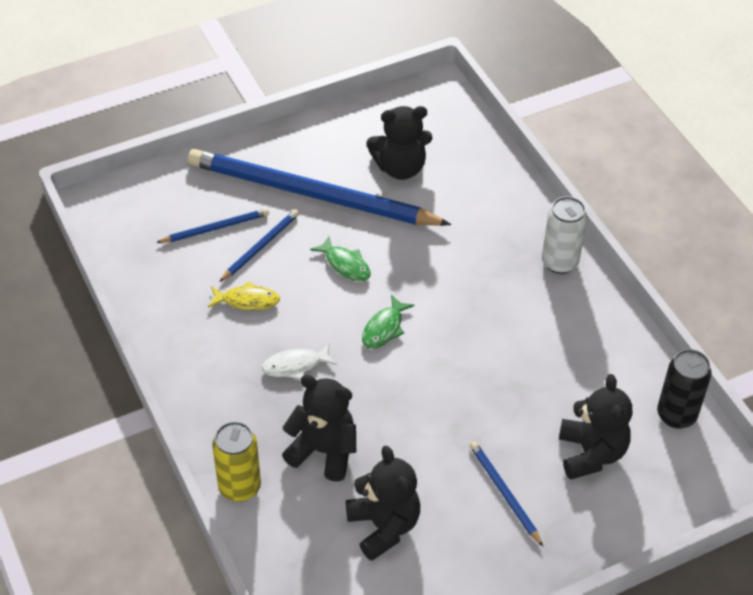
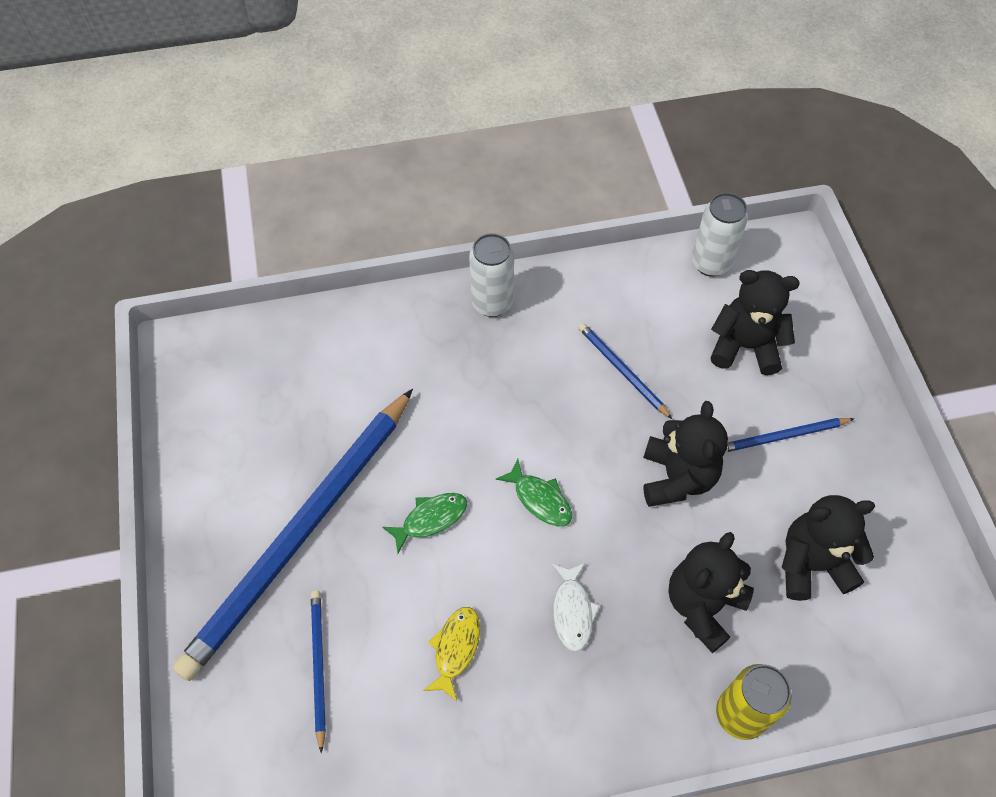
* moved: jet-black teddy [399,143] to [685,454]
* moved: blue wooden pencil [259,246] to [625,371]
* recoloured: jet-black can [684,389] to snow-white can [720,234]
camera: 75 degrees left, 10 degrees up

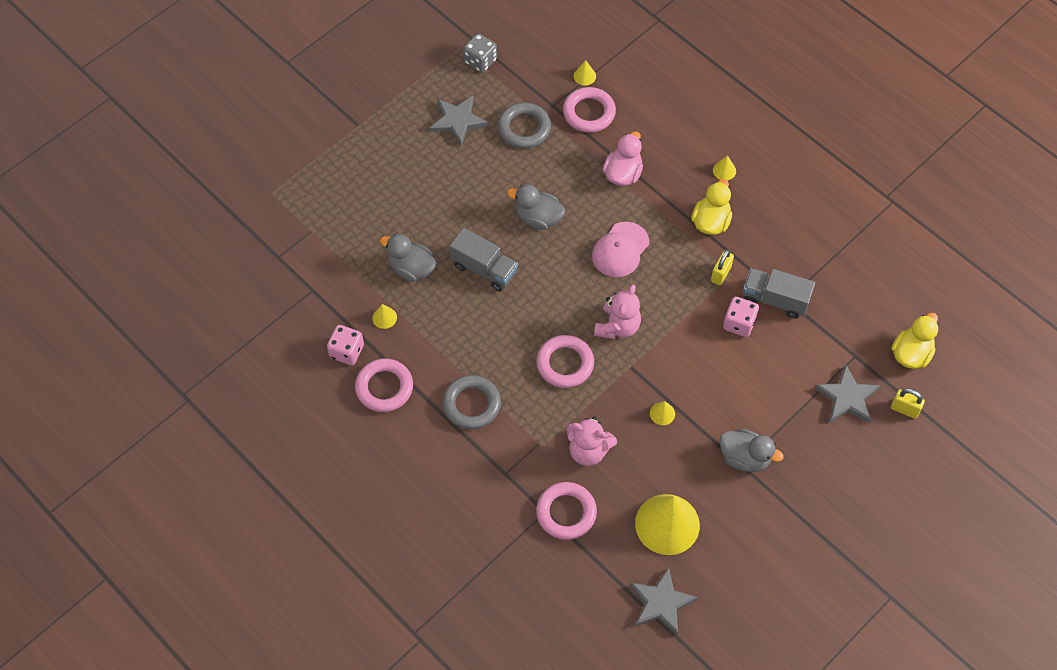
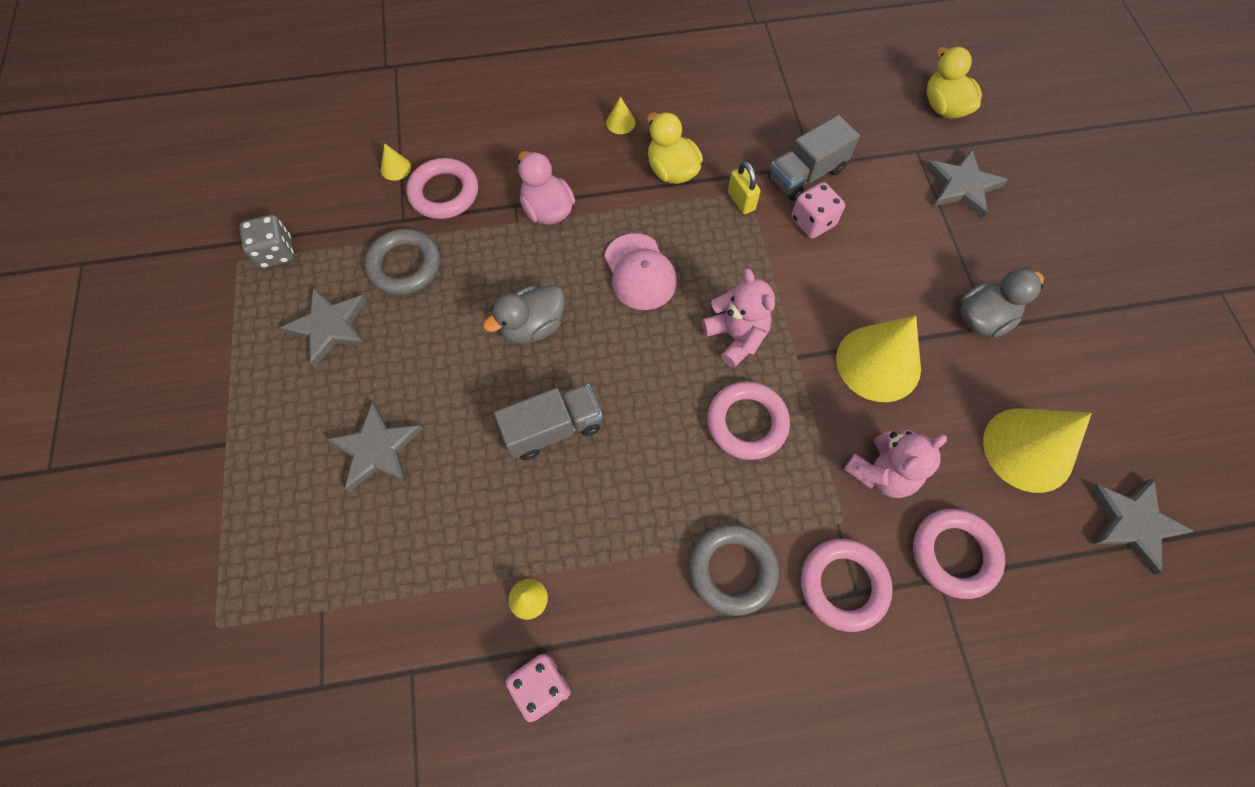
* removed: ash-grey rubber duck [408,258]
* moved: rose-pink torus [384,385] to [847,585]
* removed: bright yellow padlock [908,404]
* resized: bright yellow cone shape [662,413] = [878,359] x2.45
* added: ash-grey star [374,446]
camera: 55 degrees left, 5 degrees up

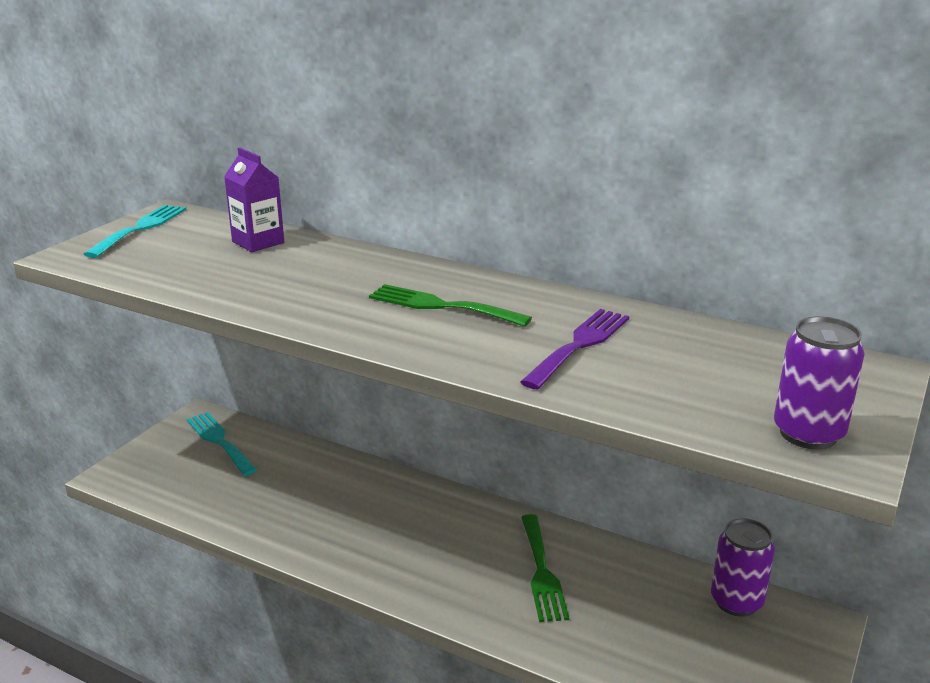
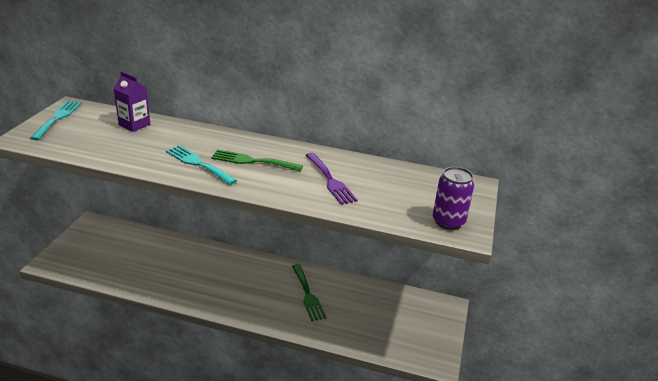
* turned: royal purple fork [574,349] = [332,179] 135 degrees clockwise
* moved: teal fork [221,444] to [201,165]
* removed: royal purple can [743,567]
camera: 15 degrees left, 5 degrees up

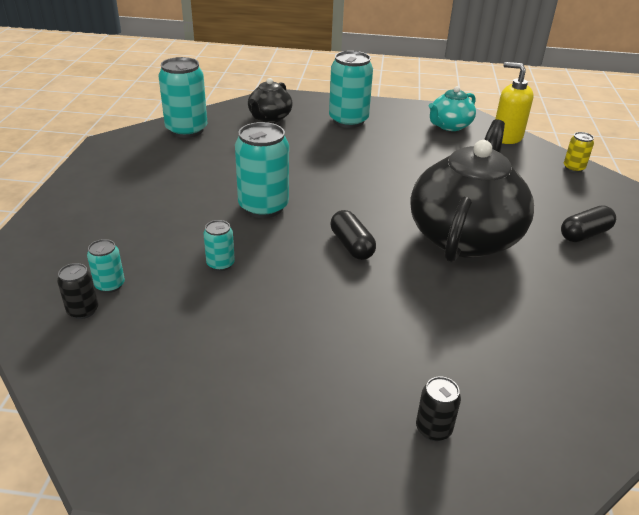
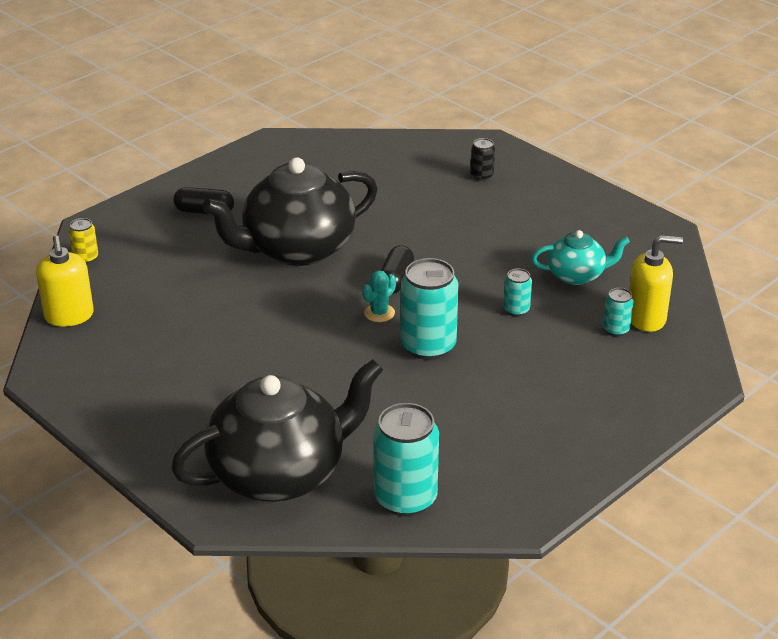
* removed: teal can [351,89]
* resized: jet-black teapot [270,100] = [277,430] x1.98
* moved: teal teapot [452,108] to [580,257]
* replaced: jet-black can [77,291] to bright yellow soap dispenser [656,283]
* added: teal cactus [379,296]
camera: 140 degrees left, 0 degrees up

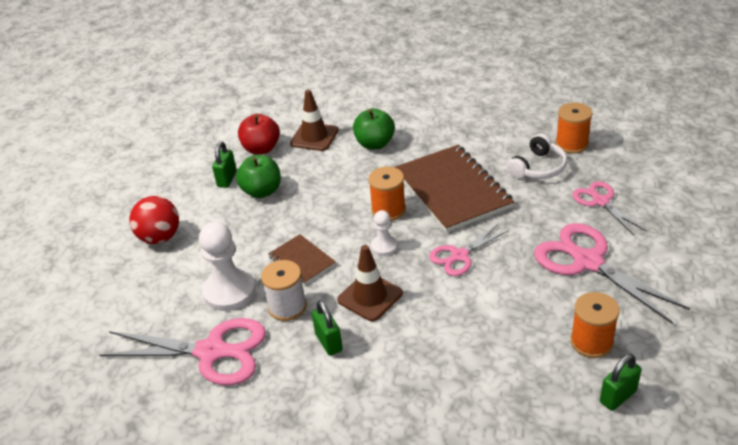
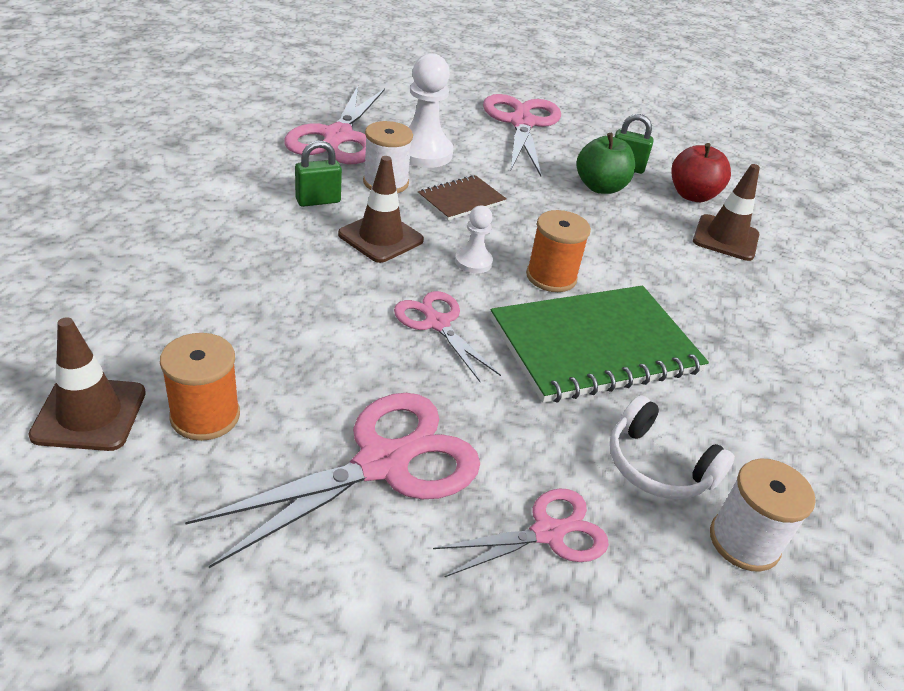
* recoloured: bright orange bobbin [574,128] to snow-white bobbin [763,515]
* removed: leaf-green apple [374,128]
* recoloured: russet notebook [454,188] to leaf-green notebook [600,344]
* replaced: crimson sphere [154,220] to rose-pink scissors [522,135]
* replaced: leaf-green padlock [621,382] to russet safety cone [87,384]
camera: 85 degrees right, 0 degrees up

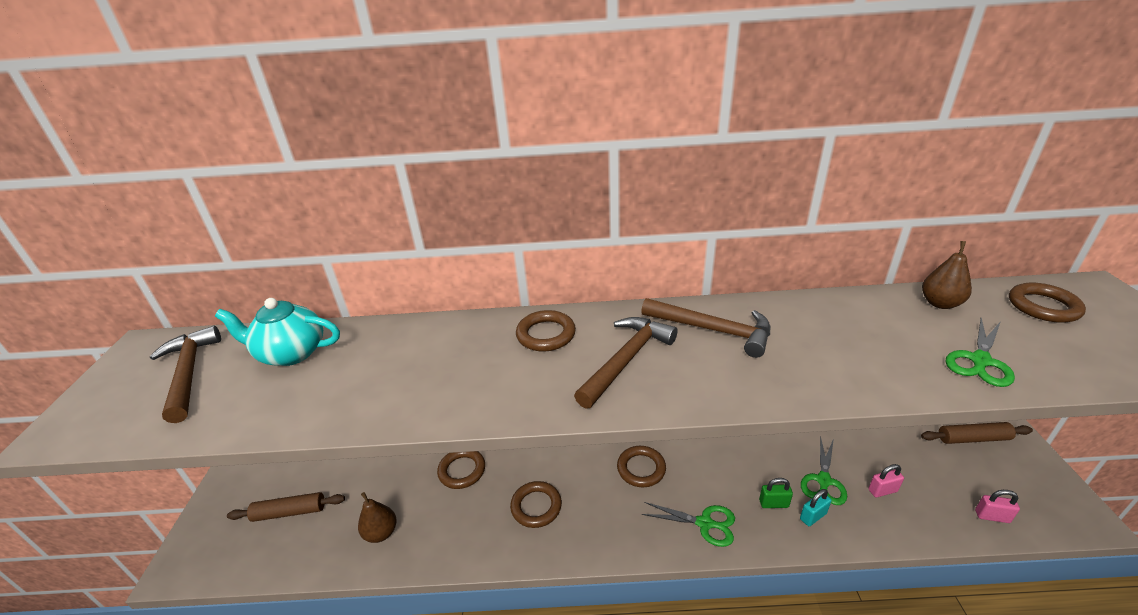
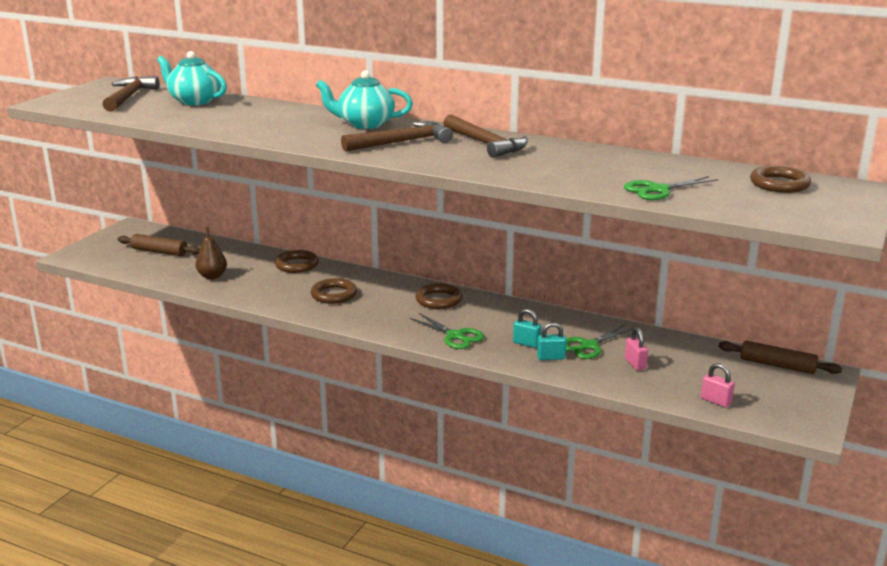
* removed: russet pear [947,275]
* replaced: russet torus [546,331] to teal teapot [364,99]
* turned: rose-pink padlock [886,480] = [636,349] 60 degrees clockwise
* recoloured: leaf-green padlock [776,493] to teal padlock [527,328]
camera: 25 degrees right, 10 degrees down

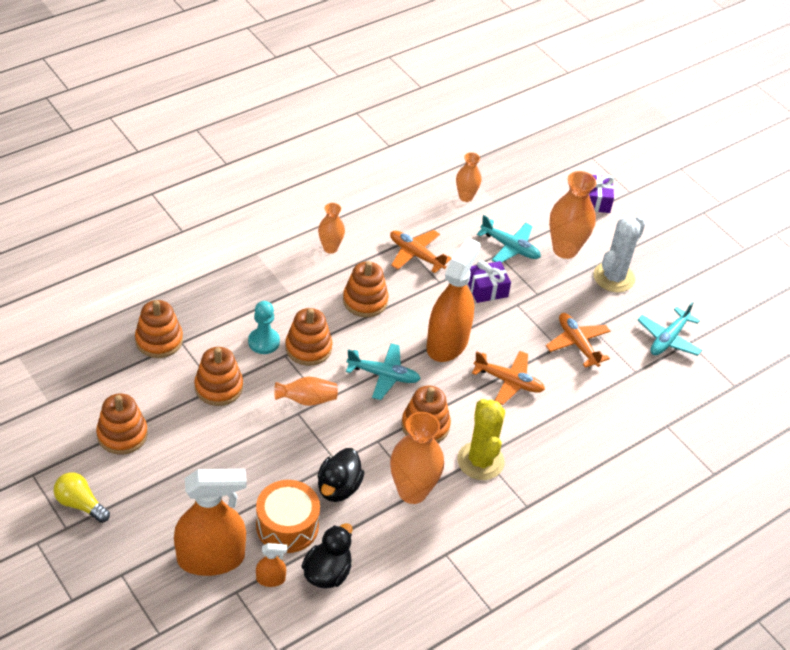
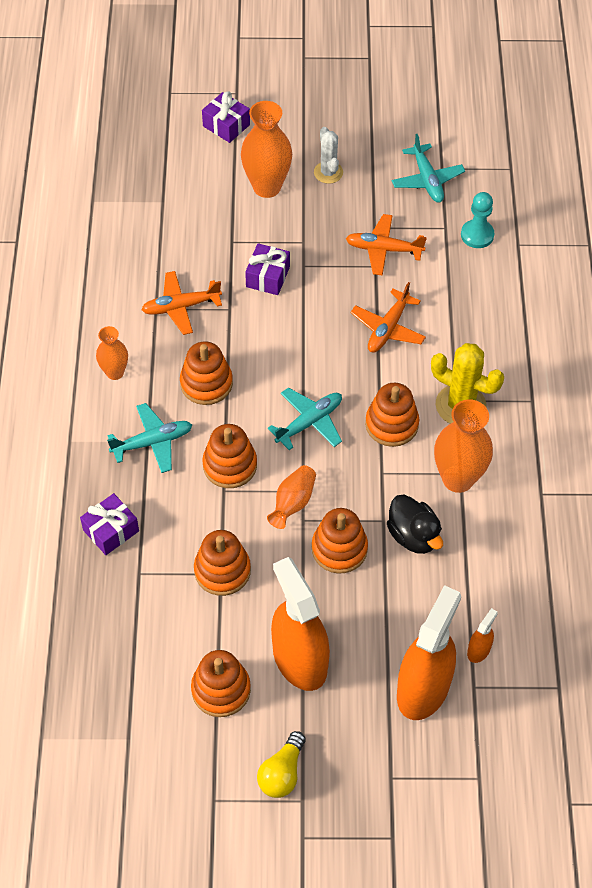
* removed: bright orange flower vase [469,177]
* moved: teal toy plane [509,239] to [149,438]
* resized: snow-white cactus [619,254] = [328,155] x0.64
* moved: bright orange spray bottle [453,300] to [300,624]
* moved: bright orange ring stacker [159,329] to [340,541]
* moved: teal pawn [264,327] to [477,220]
* turned: bright orange toy plane [508,378] = [388,317] 150 degrees clockwise
* turned: bright yellow bulb [82,497] = [281,764] 45 degrees counterclockwise
* removed: bright orange snare drum [288,516]
* removed: jet-black rubber duck [327,555]
* added: royal purple gift [109,524]
camera: 50 degrees left, 10 degrees up

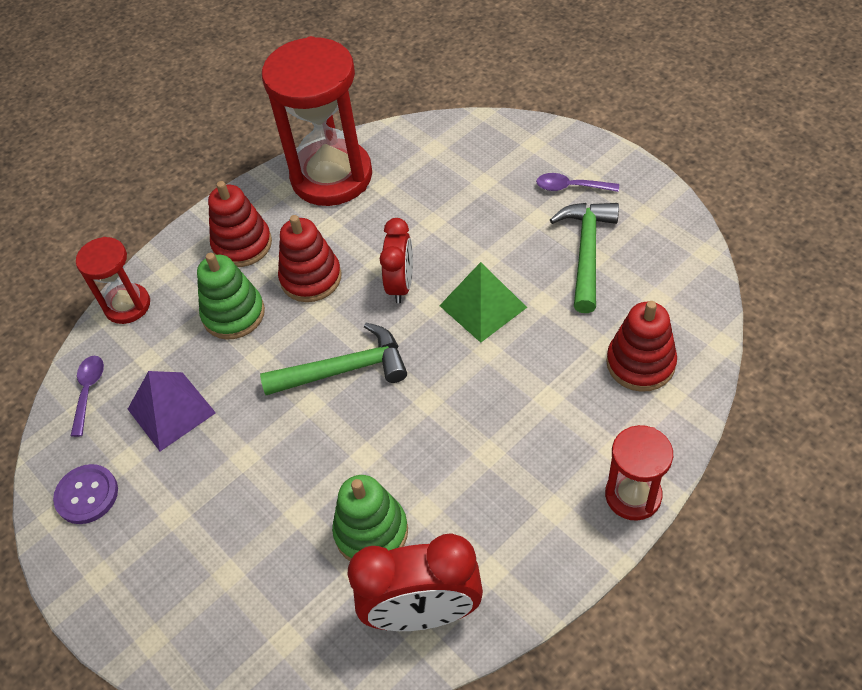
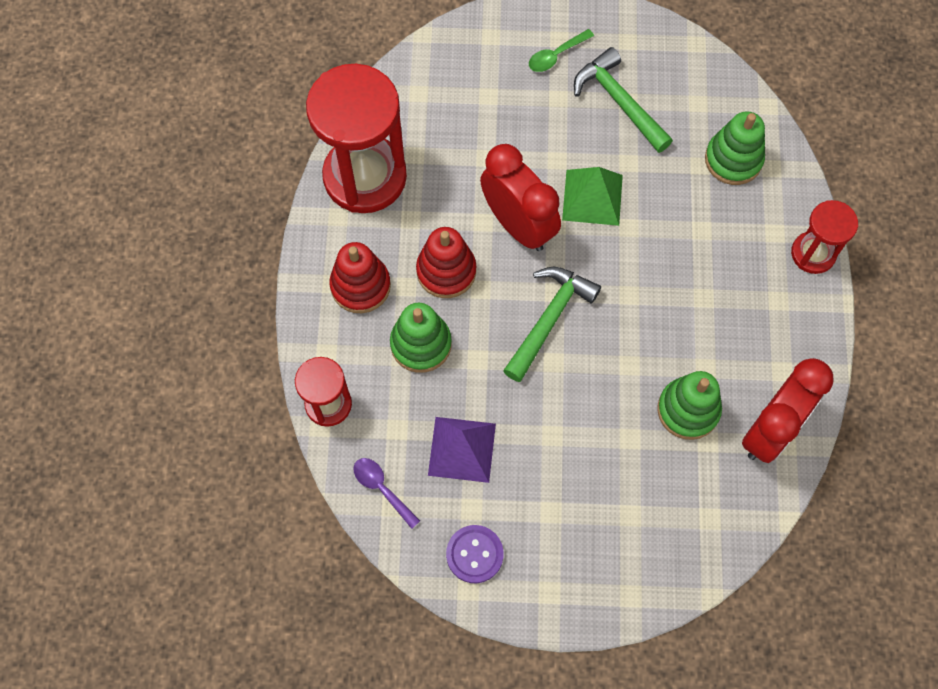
* recoloured: royal purple spoon [577,182] to leaf-green spoon [561,50]
* resized: crimson bedside clock [396,260] = [520,197] x1.57
* recoloured: crimson ring stacker [641,346] to leaf-green ring stacker [735,148]
camera: 50 degrees left, 15 degrees up

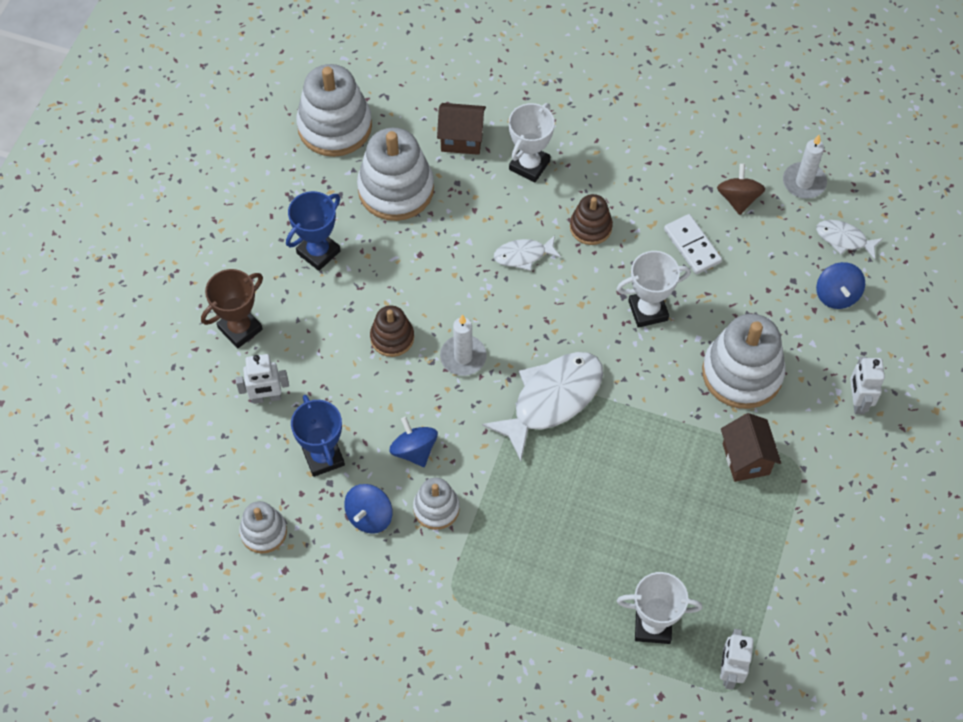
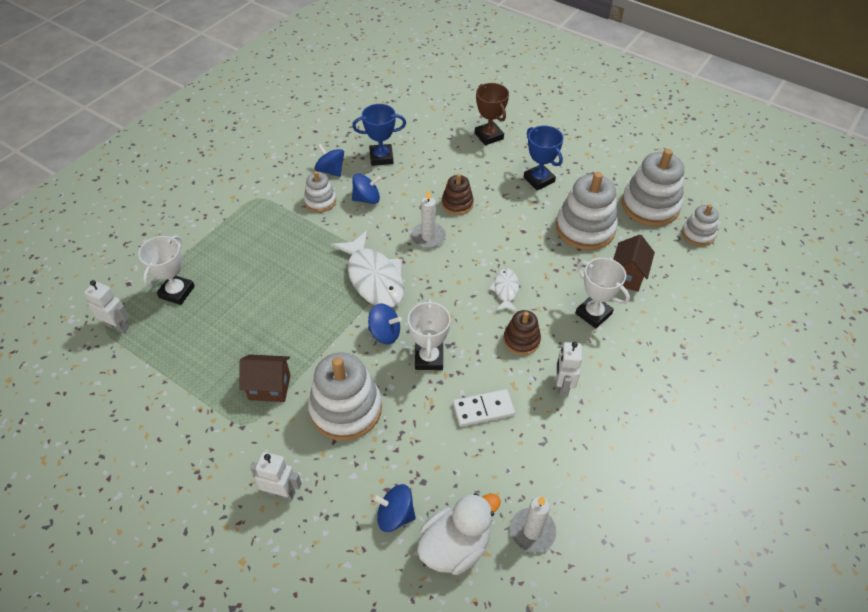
* removed: russet whirligig [741,189]
* replaced: snow-white fish figure [849,239] to snow-white rubber duck [459,534]
* moved: snow-white robot figure [262,379] to [569,369]
* moved: snow-white ring stacker [263,527] to [700,225]
* added: blue whirligig [385,324]
camera: 105 degrees right, 10 degrees down

